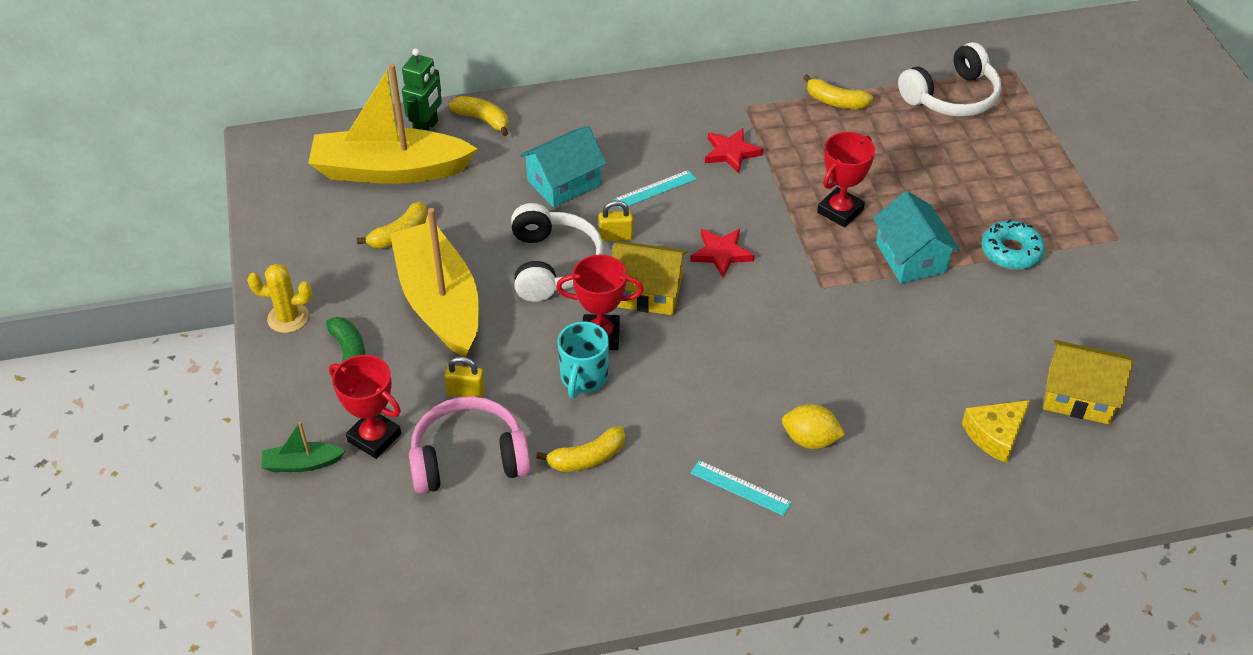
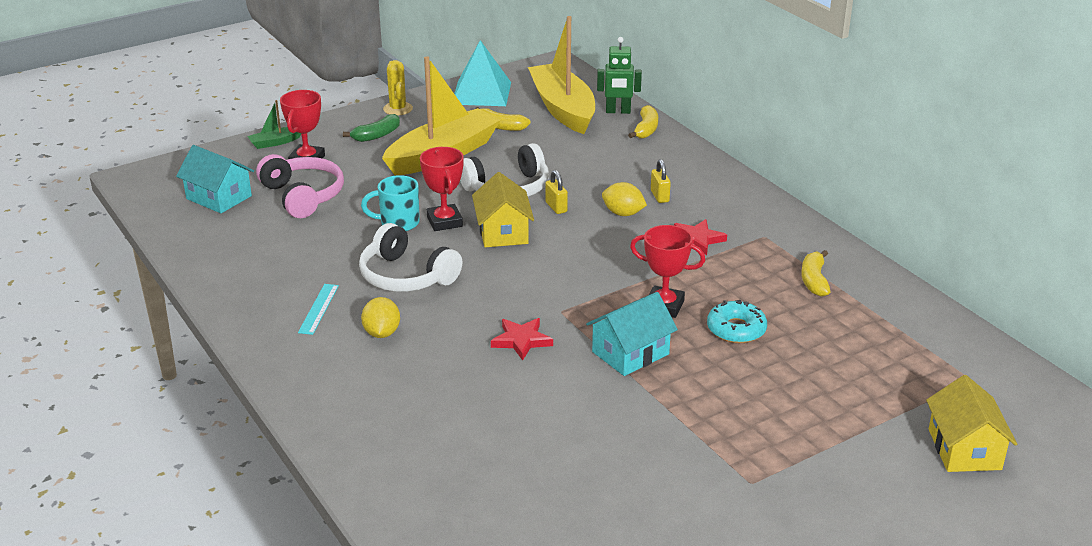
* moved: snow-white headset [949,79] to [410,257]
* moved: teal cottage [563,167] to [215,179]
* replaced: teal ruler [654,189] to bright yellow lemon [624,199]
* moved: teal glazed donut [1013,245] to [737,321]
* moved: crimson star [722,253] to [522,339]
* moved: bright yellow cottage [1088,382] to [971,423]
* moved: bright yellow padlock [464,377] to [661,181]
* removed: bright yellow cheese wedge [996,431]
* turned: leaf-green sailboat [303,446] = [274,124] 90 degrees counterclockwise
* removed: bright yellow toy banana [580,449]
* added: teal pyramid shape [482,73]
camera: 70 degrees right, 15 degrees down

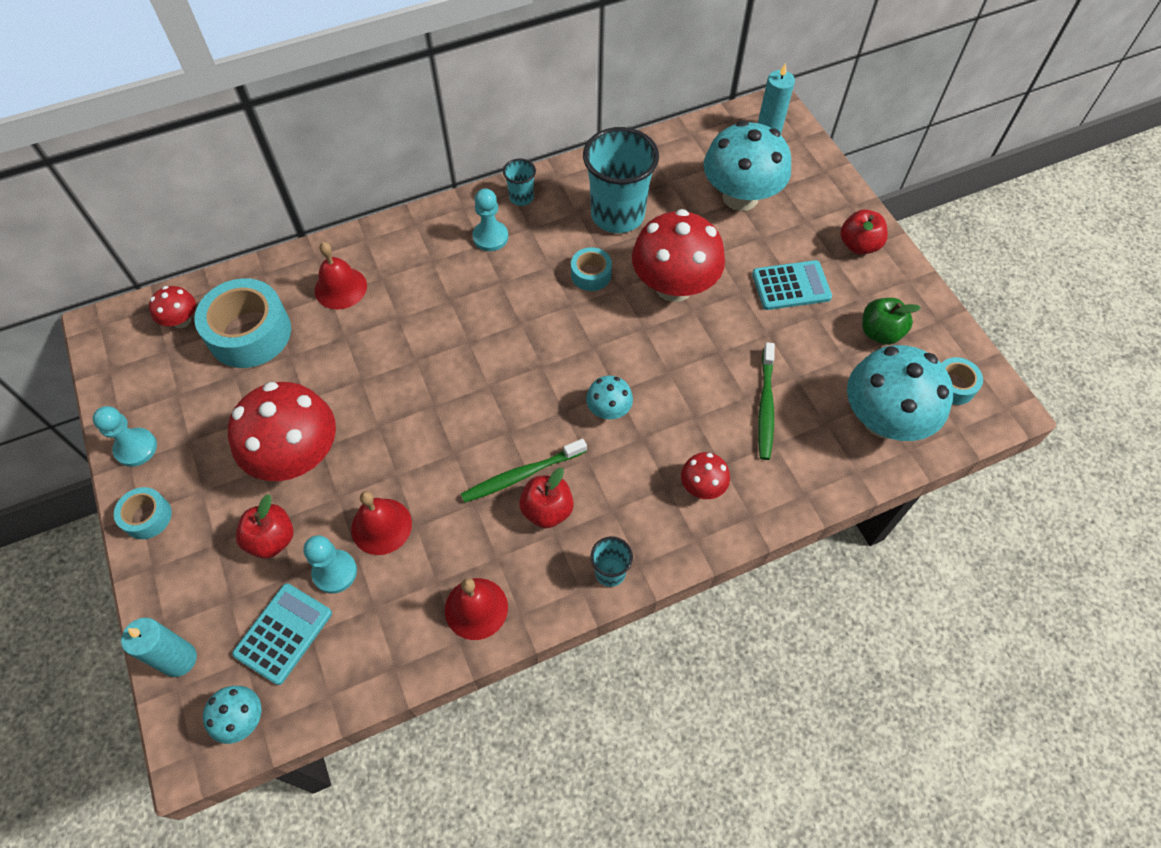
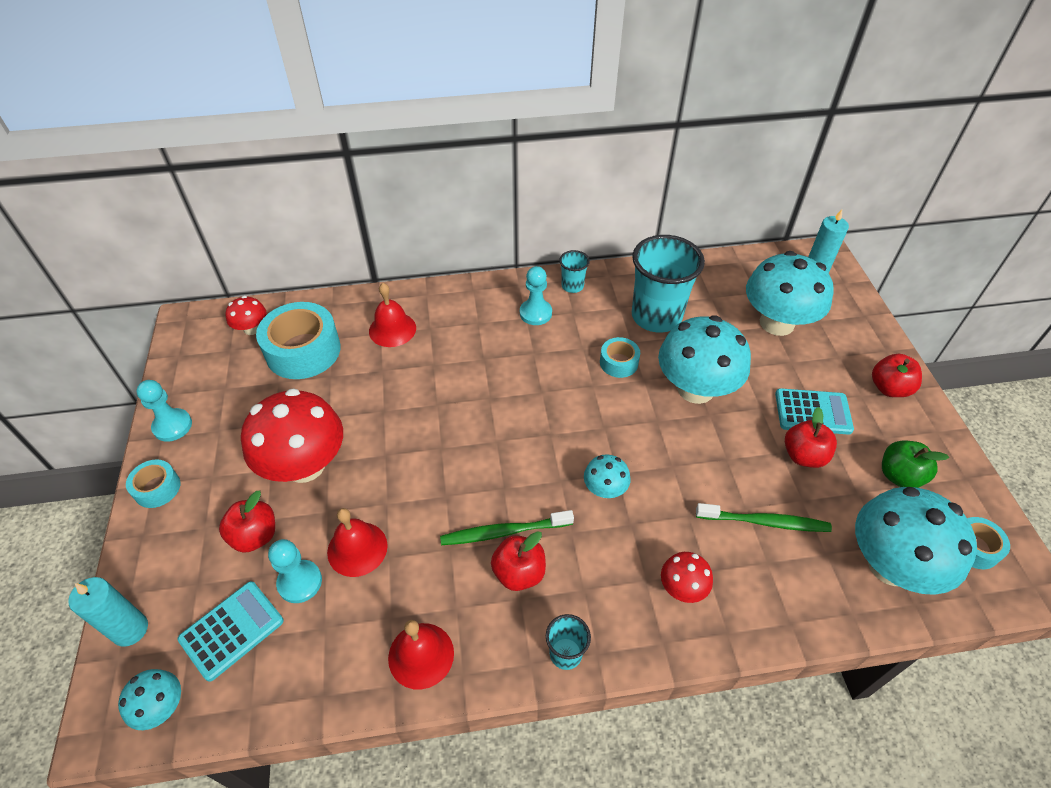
* recoloured: crimson fungus [678,255] to teal fungus [704,359]
* turned: leaf-green toothbrush [766,401] = [764,517] 105 degrees counterclockwise
* added: crimson apple [811,437]
camera: 15 degrees right, 10 degrees down

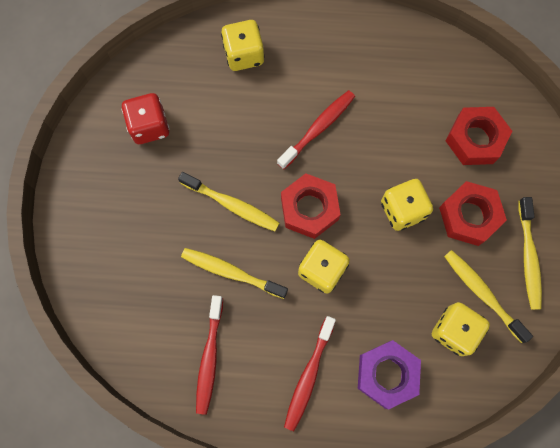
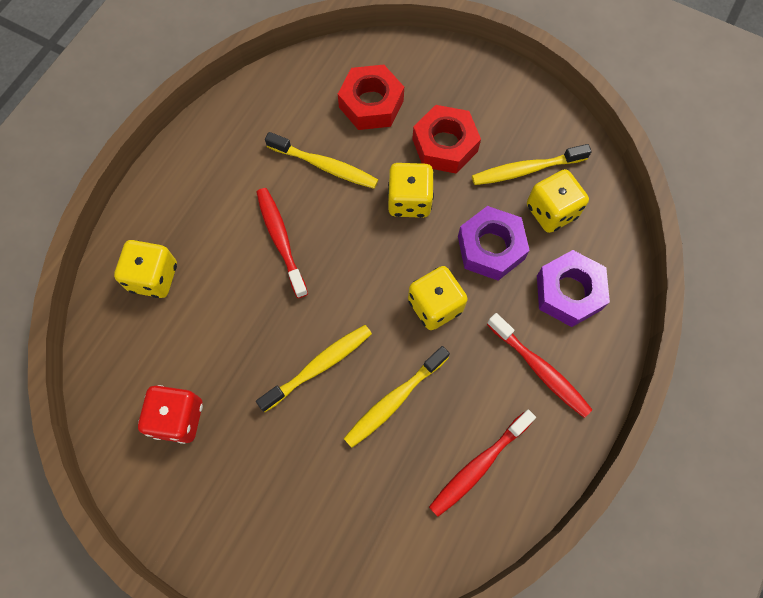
* removed: crimson hex nut [311,206]
* moved: bright yellow toothbrush [530,253] to [321,160]
* turned: crimson toothbrush [209,355] = [482,463] 105 degrees clockwise
* added: royal purple hex nut [494,243]
camera: 65 degrees left, 5 degrees down

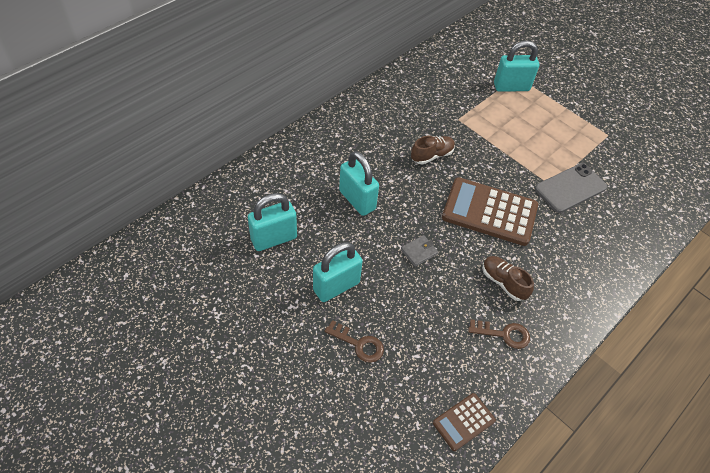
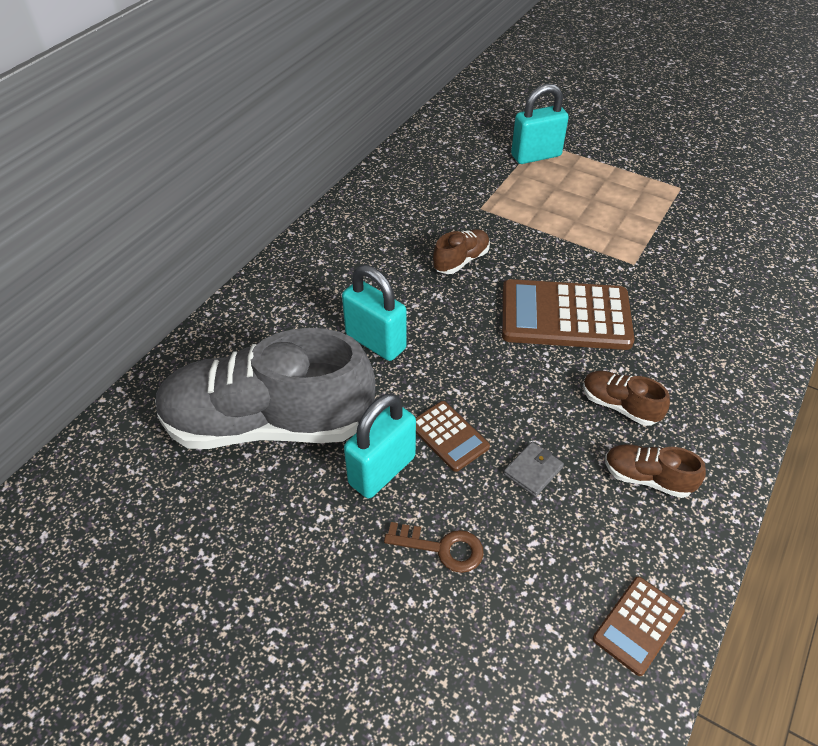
* removed: ash-grey phone [571,188]
* replaced: teal padlock [272,222] to ash-grey sneaker [265,388]
* moved: ash-grey wallet [419,251] to [534,469]
* replaced: russet key [499,334] to russet sneaker [655,471]
* added: russet calculator [453,436]
camera: 10 degrees left, 5 degrees down

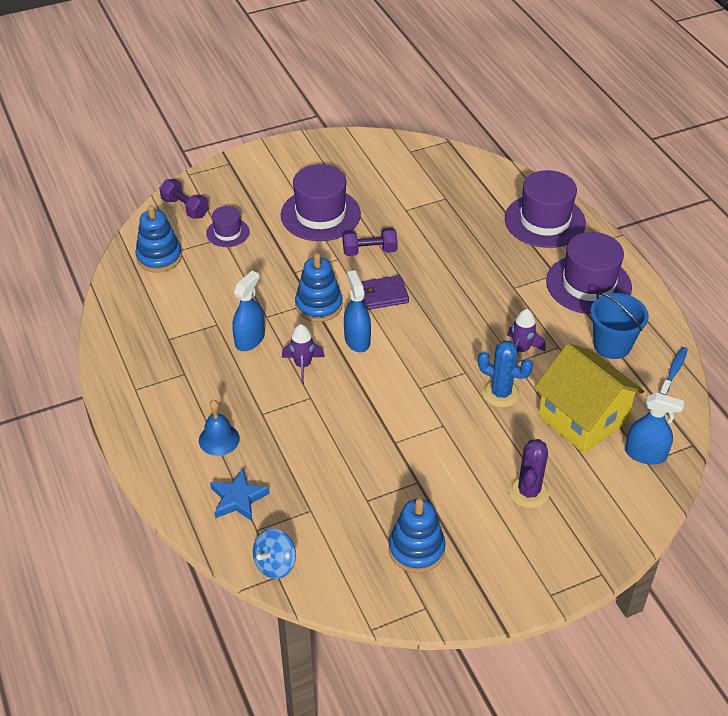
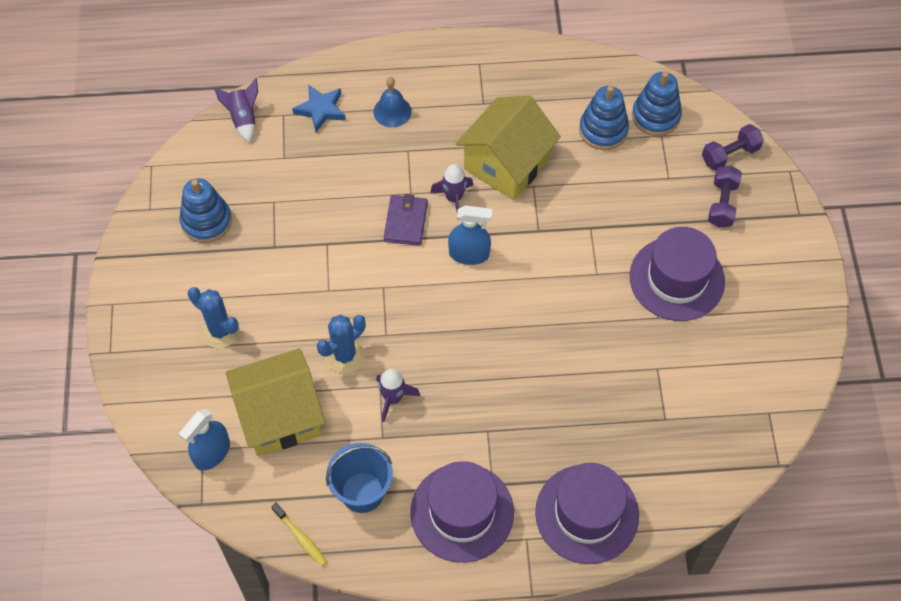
* removed: royal purple top hat [228,226]
* moved: royal purple dumbbell [370,242] to [725,196]
* moved: blue ring stacker [319,287] to [604,117]
* replaced: blue spray bottle [248,311] to bright yellow cottage [508,147]
* moved: royal purple wallet [385,292] to [406,220]
* recoloured: blue toothbrush [674,371] to bright yellow toothbrush [299,534]
* recoloured: royal purple cactus [529,473] to blue cactus [214,317]
* replaced: blue whirligig [274,553] to royal purple spaceship [236,110]
camera: 110 degrees right, 15 degrees up

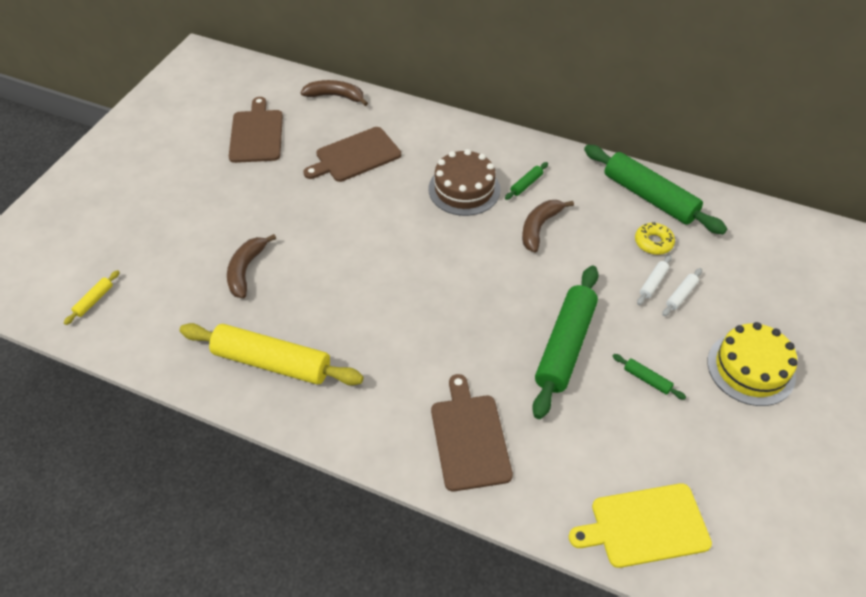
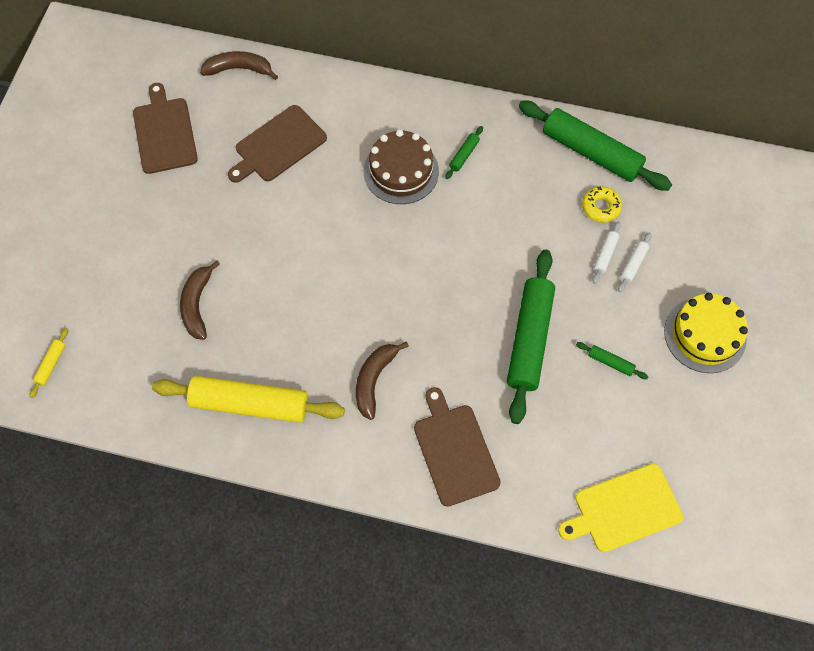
* moved: russet toy banana [548,226] to [382,381]
camera: 10 degrees left, 15 degrees up

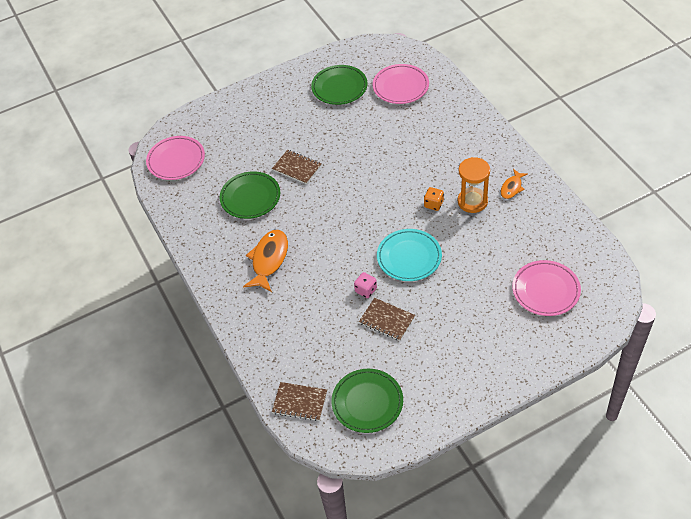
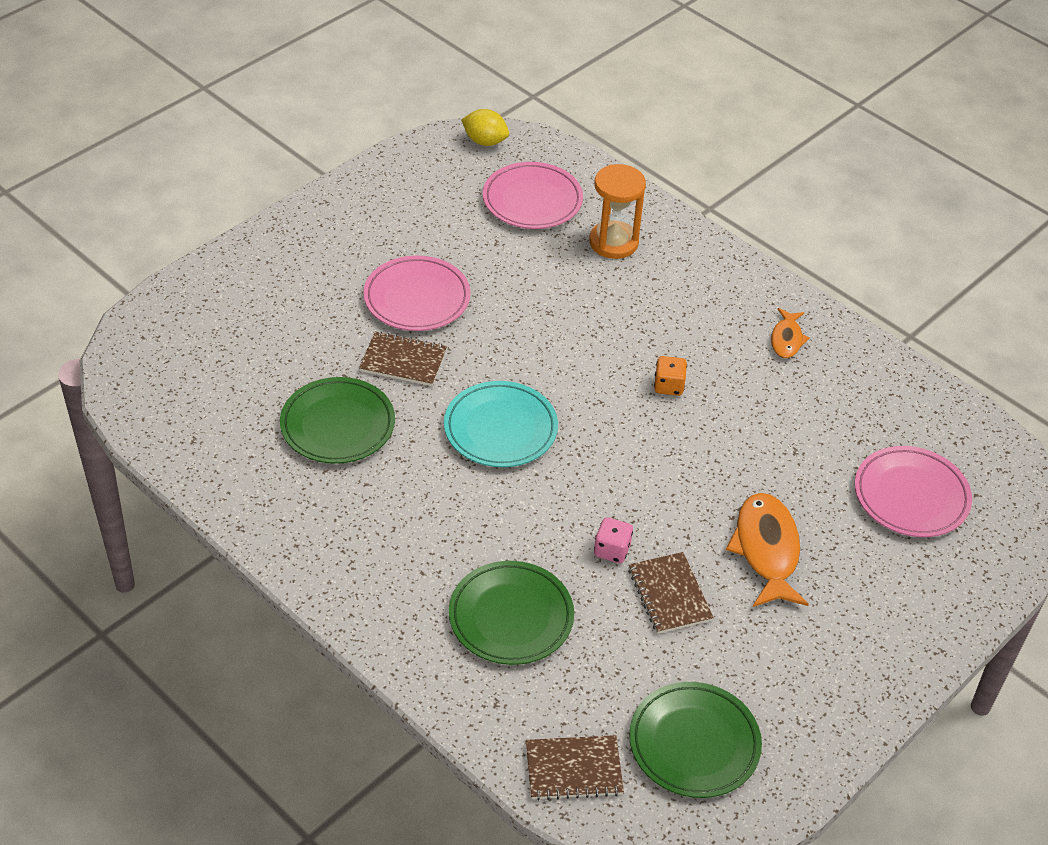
* moved: leaf-green flat dish [339,85] to [511,613]
* moved: rose-pink flat dish [175,158] to [416,293]
* moved: bright orange hourglass [474,185] to [617,211]
* moved: teal flat dish [409,255] to [501,424]
* moved: bright orange fish figure [265,261] to [767,550]
* turned: russet notebook [387,319] = [671,593] 60 degrees clockwise
* added: bright yellow lemon [485,127]
camera: 25 degrees left, 5 degrees down

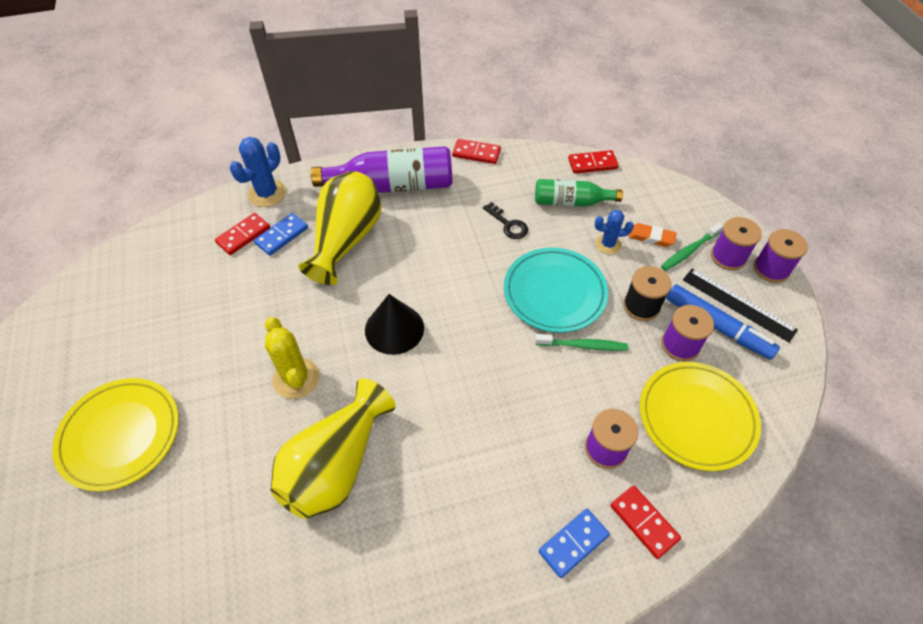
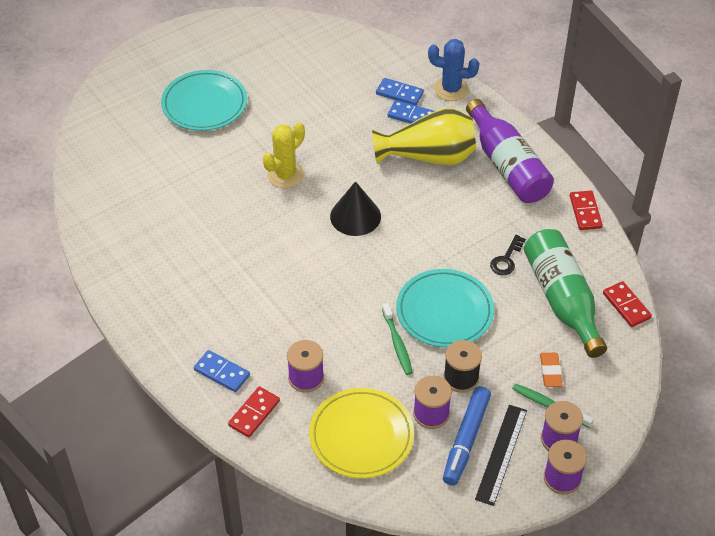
* resized: leaf-green bottle [579,193] = [565,293] x1.64
* removed: blue cactus [614,232]
* recoloured: crimson domino [242,234] to blue domino [400,91]
* recoloured: bright yellow flat dish [115,435] to teal flat dish [204,100]
* removed: bright yellow flower vase [333,448]
camera: 70 degrees right, 5 degrees down

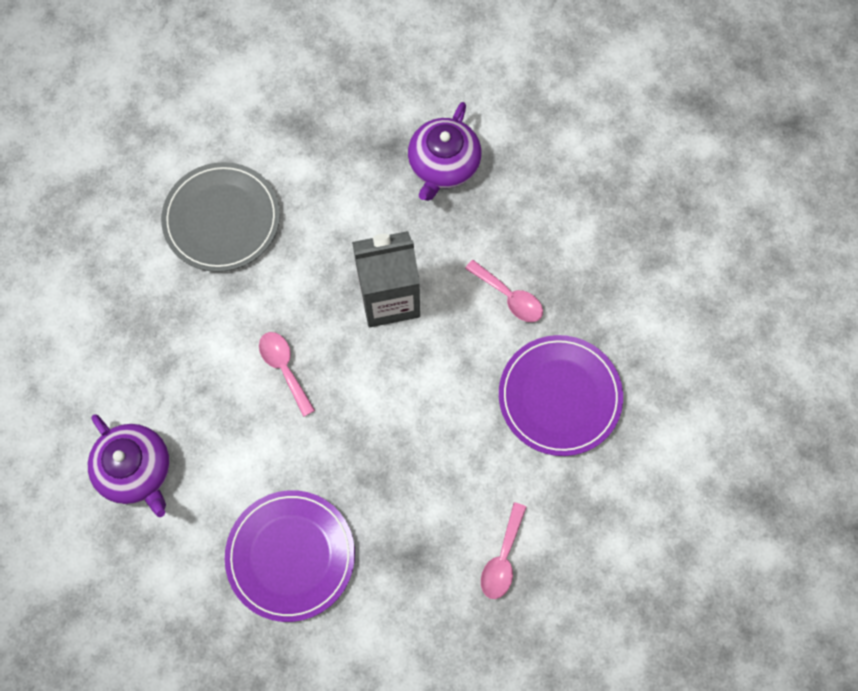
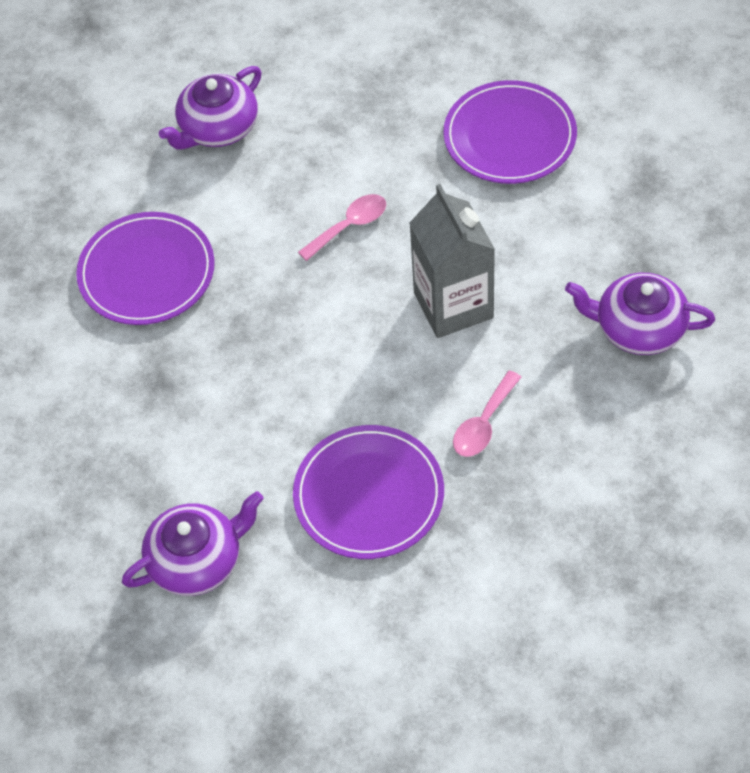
* recoloured: ash-grey flat dish [220,217] to royal purple flat dish [510,132]
* removed: rose-pink spoon [504,550]
* added: royal purple teapot [193,543]
camera: 85 degrees right, 15 degrees down

